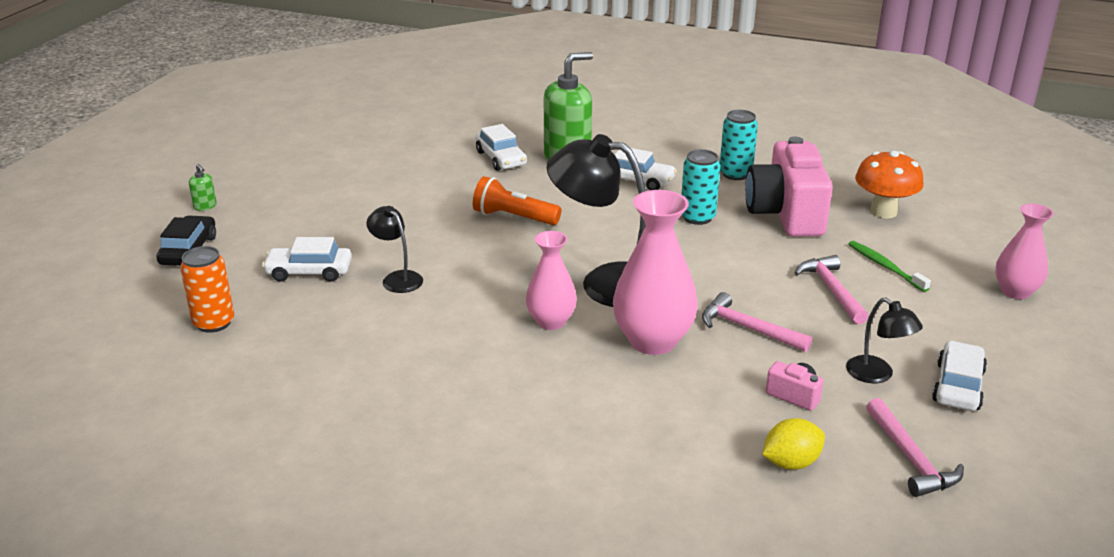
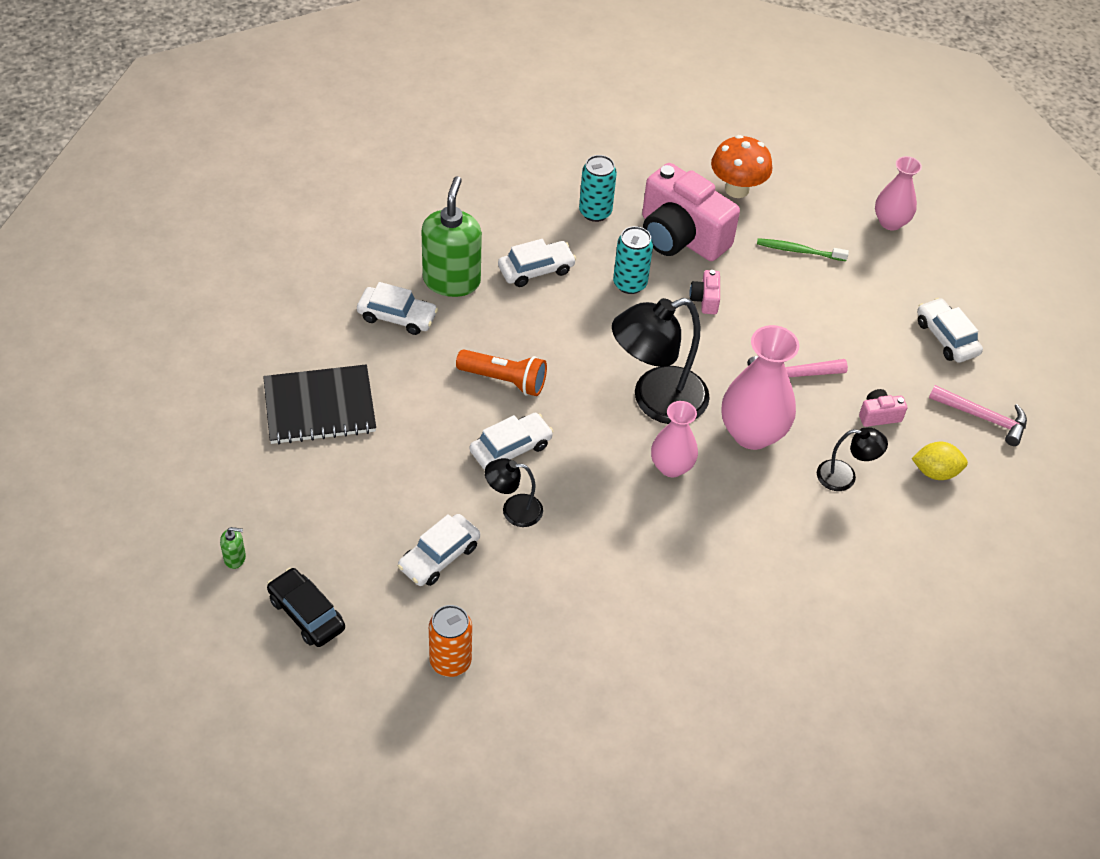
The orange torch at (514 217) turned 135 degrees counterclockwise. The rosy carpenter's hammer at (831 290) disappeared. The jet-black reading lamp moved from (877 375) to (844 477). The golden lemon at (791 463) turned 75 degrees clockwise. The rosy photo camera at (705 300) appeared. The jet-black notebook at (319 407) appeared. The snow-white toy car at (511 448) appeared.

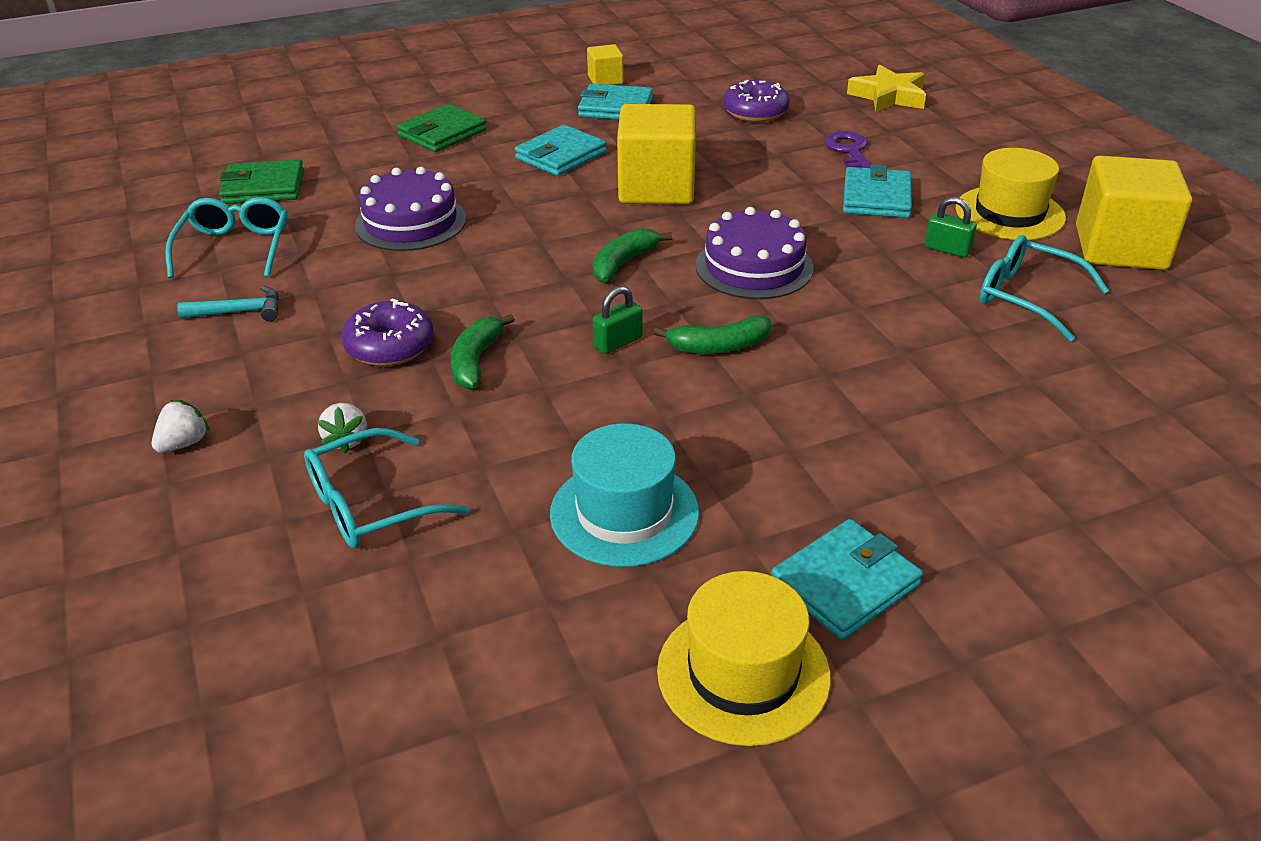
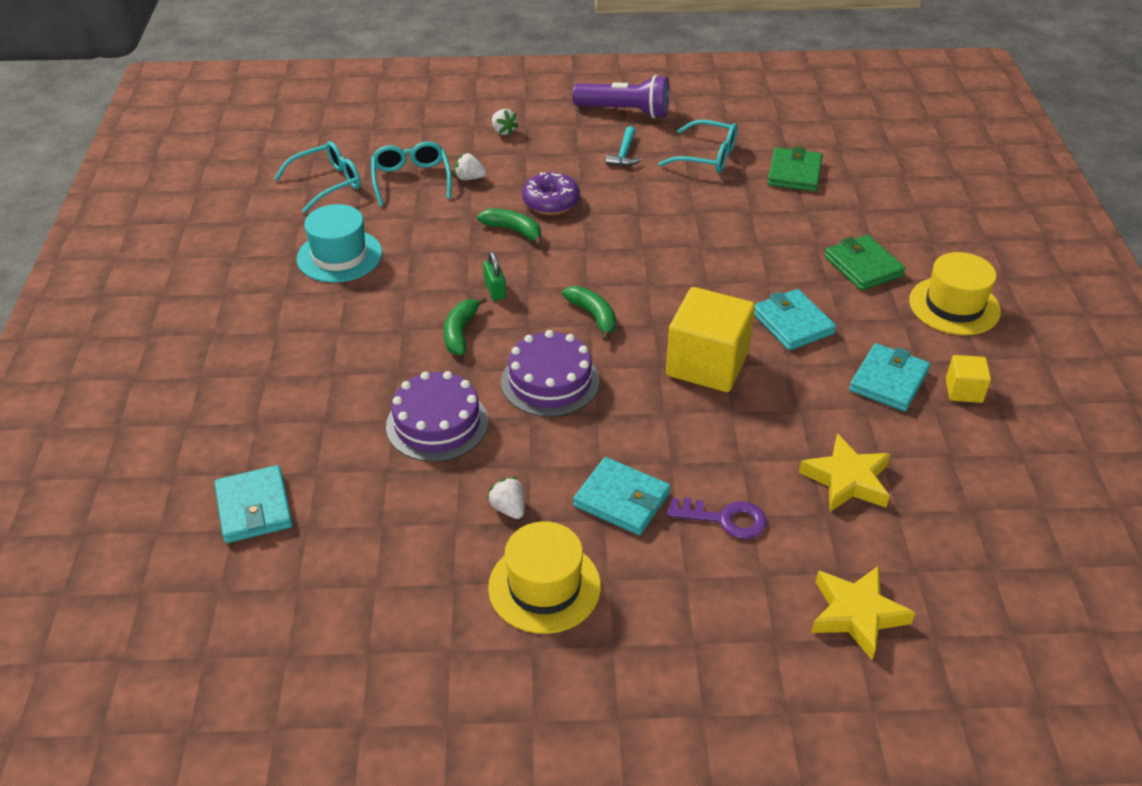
The purple donut at (755 112) was replaced by the golden five-pointed star at (847 480). The golden block at (1120 248) disappeared. The purple layer cake moved from (410 222) to (437 424). The green small lock at (947 249) was replaced by the snow-white berry at (508 508). The aqua eyeglasses moved from (1028 297) to (326 183). The aqua billfold moved from (845 584) to (254 508). The golden hat moved from (743 673) to (954 306). The purple torch at (625 111) appeared.

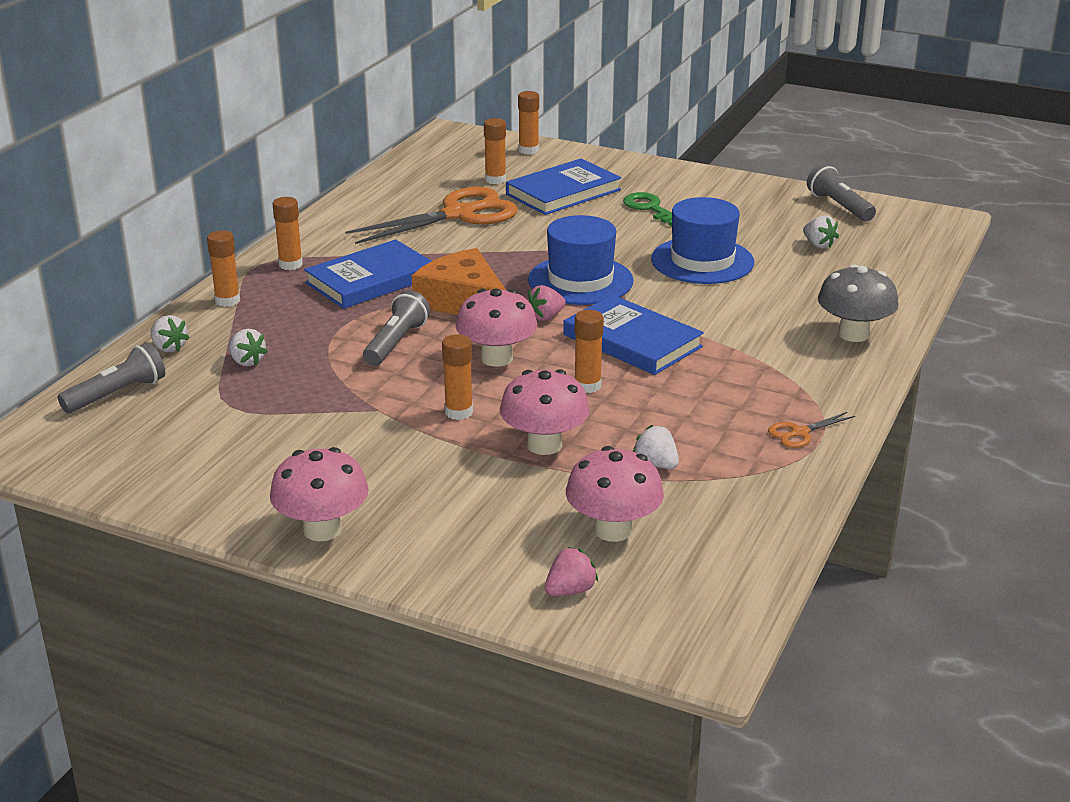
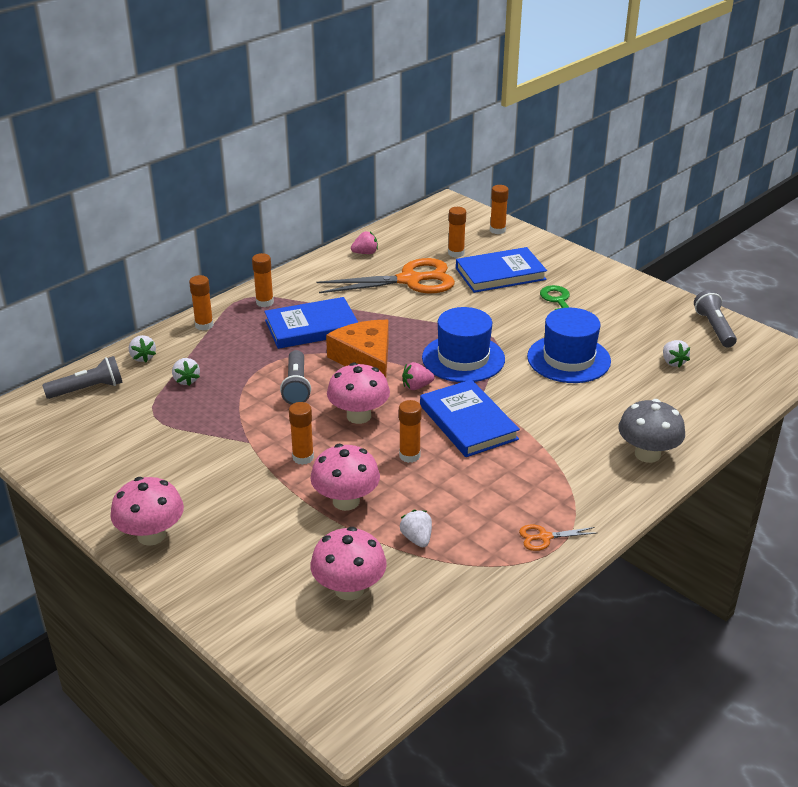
The gray torch at (396 343) turned 135 degrees clockwise. The rosy berry moved from (570 591) to (365 253).

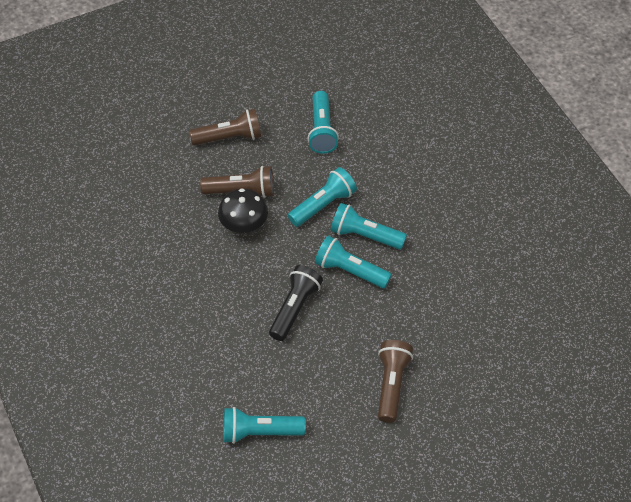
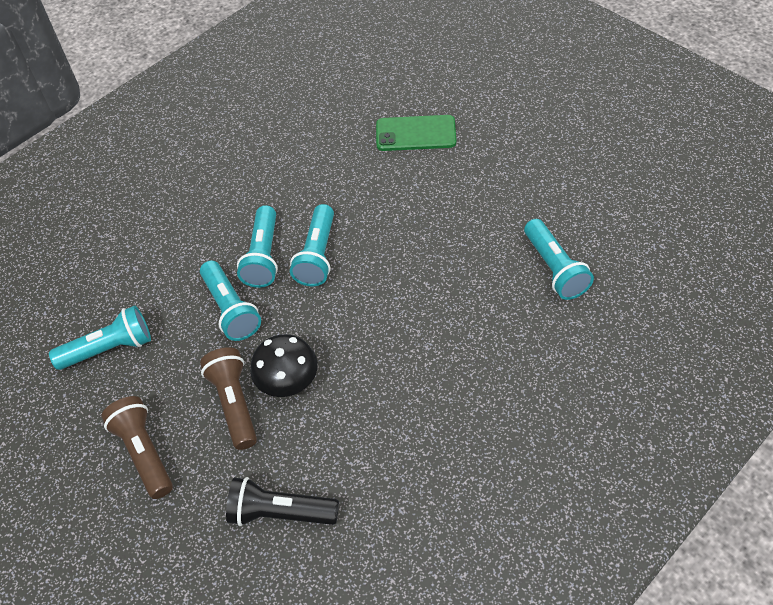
The aqua torch at (323 205) turned 150 degrees counterclockwise. The jet-black torch moved from (295 308) to (280 512). The brown torch at (391 385) disappeared. The green phone at (415 133) appeared.

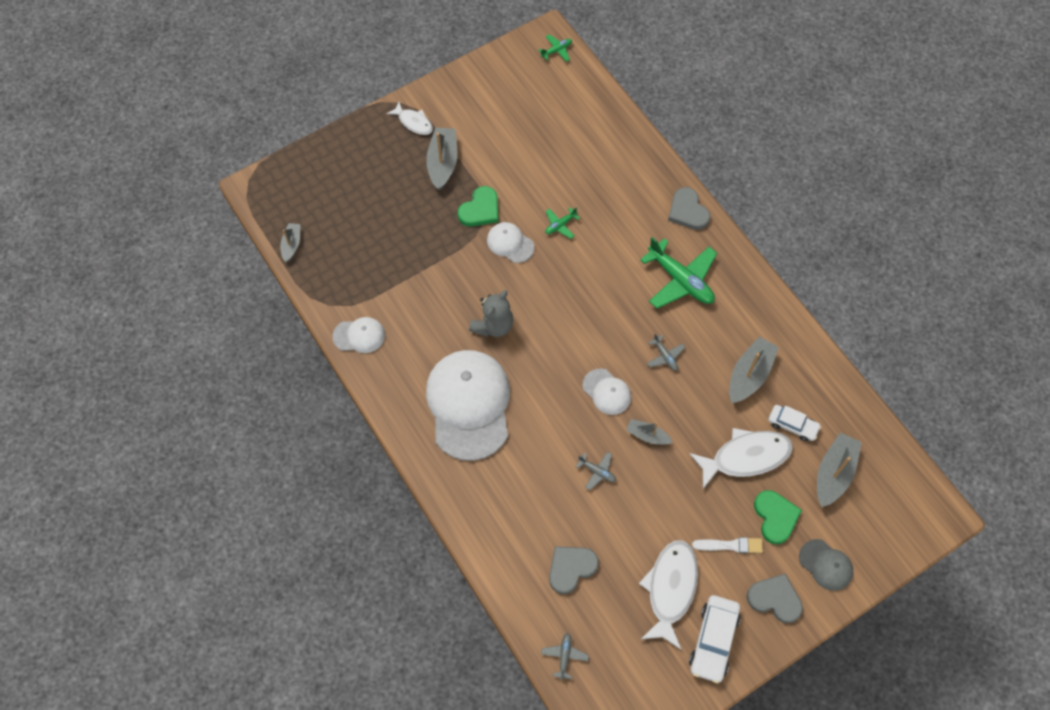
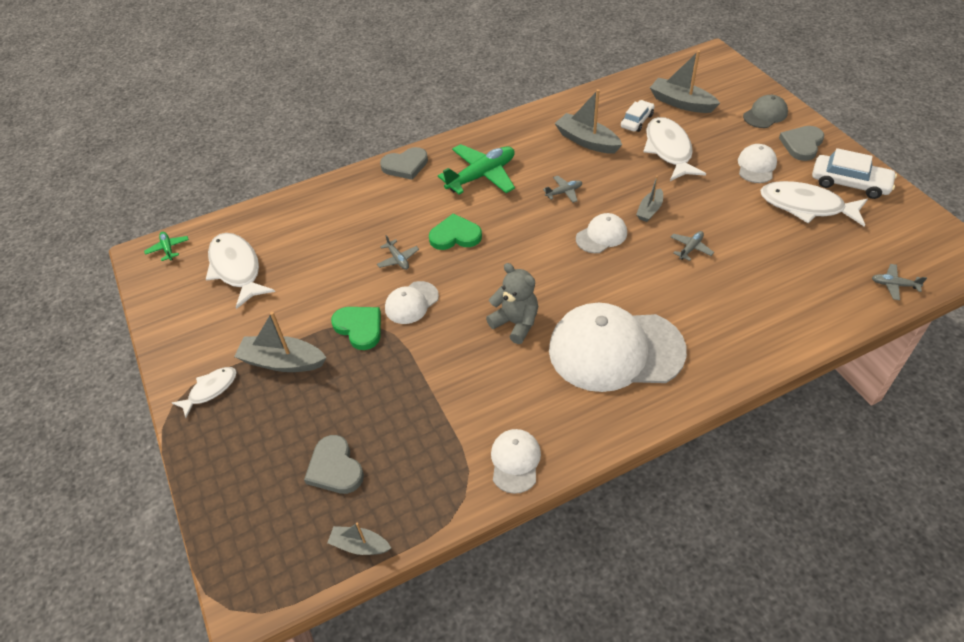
The green plane at (560 225) became the gray plane at (398 259). The green love heart moved from (775 517) to (455 235). The snow-white paint brush at (730 545) was replaced by the snow-white cap at (756 166). The gray love heart moved from (571 568) to (335 468). The snow-white fish at (237 269) appeared.

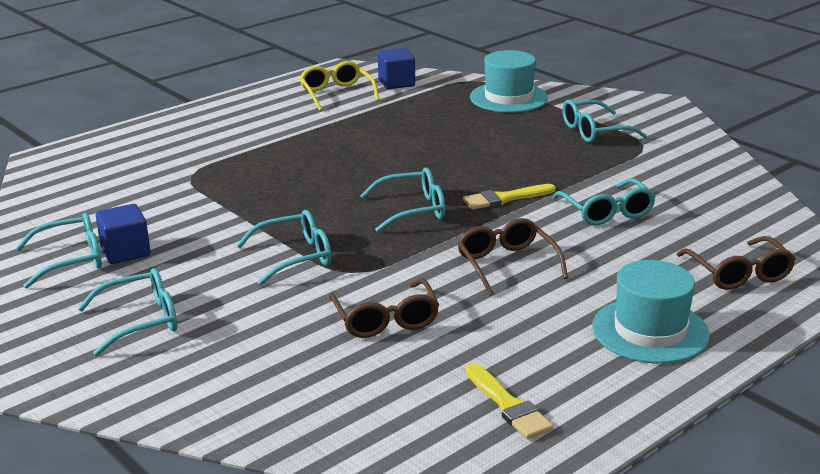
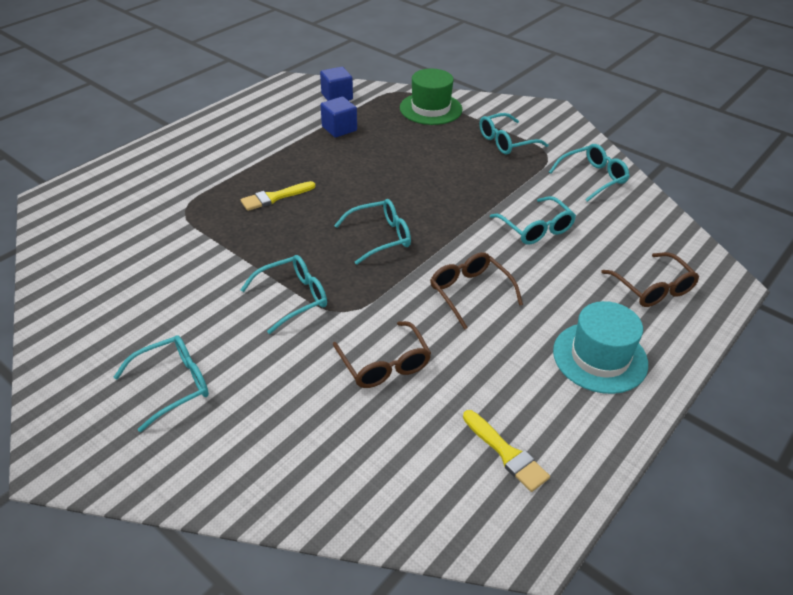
The aqua hat at (508 98) became the green hat at (430 109). The golden eyeglasses at (336 94) disappeared. The golden paint brush moved from (505 198) to (275 197). The royal blue block moved from (125 252) to (339 129). The aqua eyeglasses moved from (71 260) to (592 178).

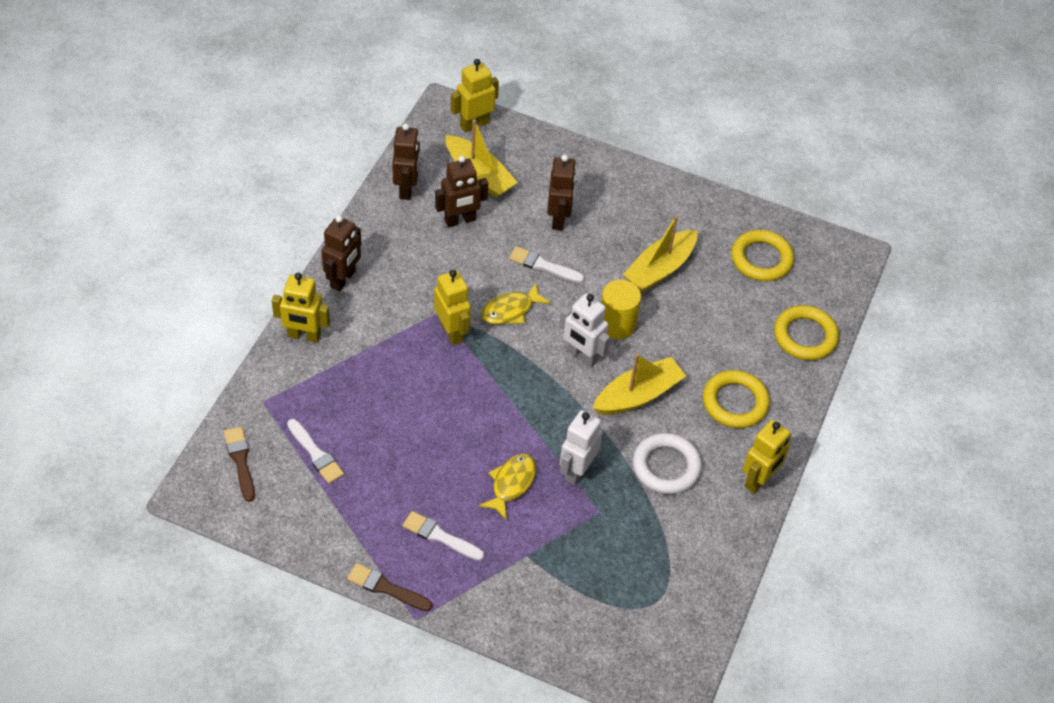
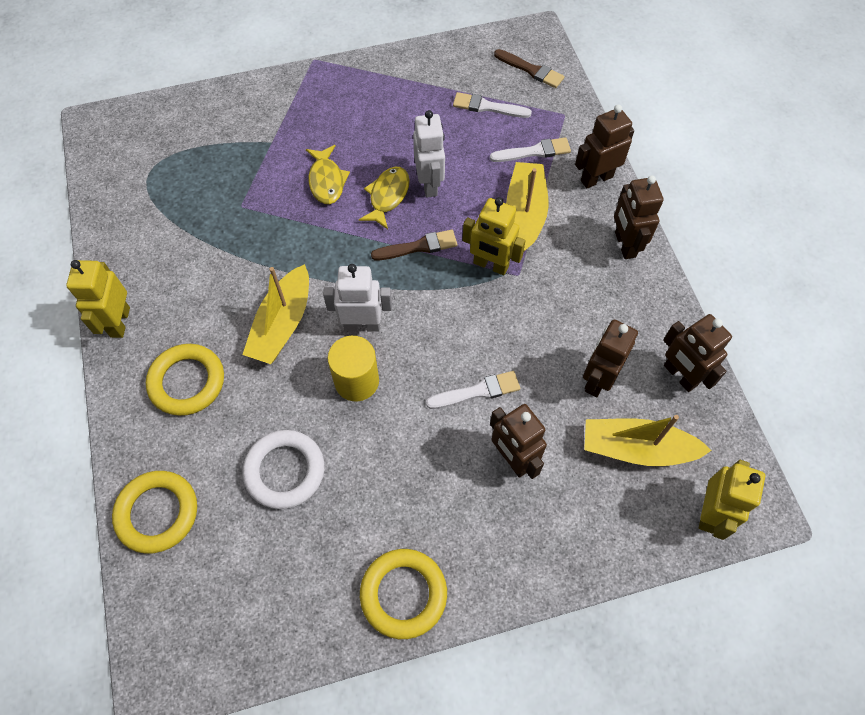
The golden boat moved from (660 269) to (525 213). The golden hoop moved from (761 259) to (403 594). The golden robot at (304 335) became the brown robot at (596 178). The golden fish moved from (510 310) to (387 196). The snow-white robot moved from (577 470) to (429 184). The snow-white hoop moved from (666 466) to (285 471). The snow-white paint brush moved from (440 536) to (534 152). The brown paint brush moved from (386 588) to (418 247).

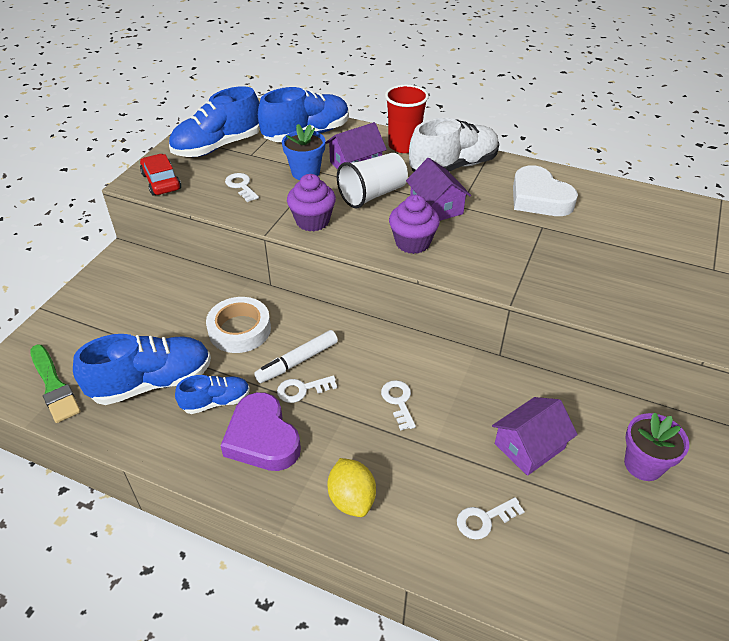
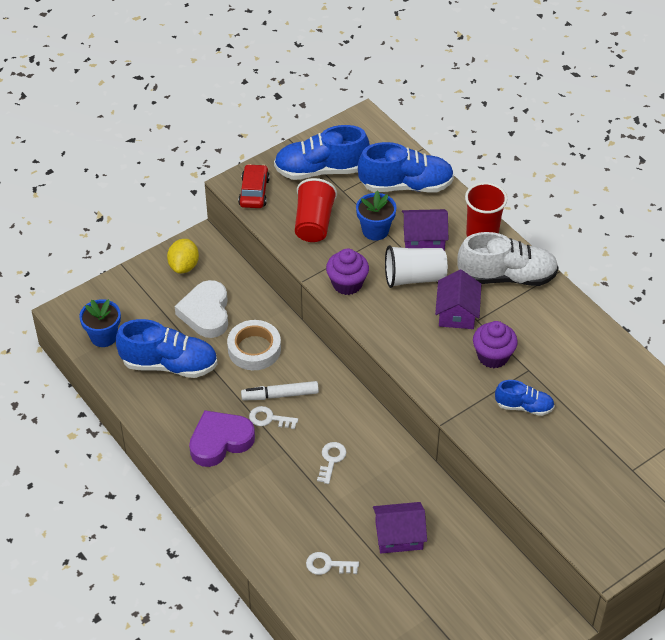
The snow-white love heart moved from (539 198) to (206 313). The snow-white latchkey at (241 186) was replaced by the scarlet tumbler at (314 223). The purple cupcake moved from (412 243) to (493 356). The green paint brush at (54 386) was replaced by the royal blue plant pot at (103 336). The royal blue sneaker moved from (216 402) to (524 406). The purple love heart at (262 438) turned 60 degrees clockwise. The purple plant pot at (643 464) disappeared. The golden lemon moved from (352 499) to (184 266).

